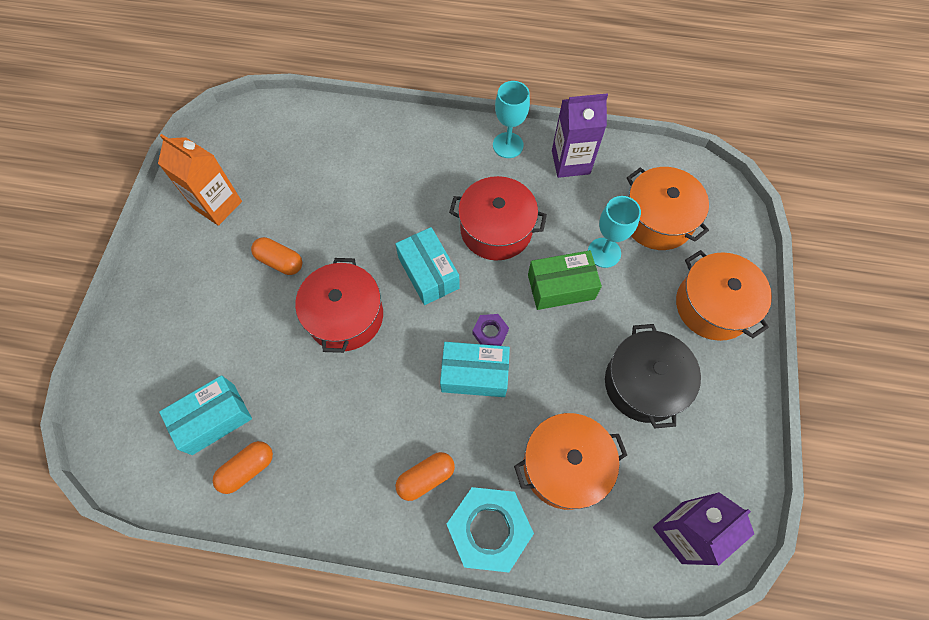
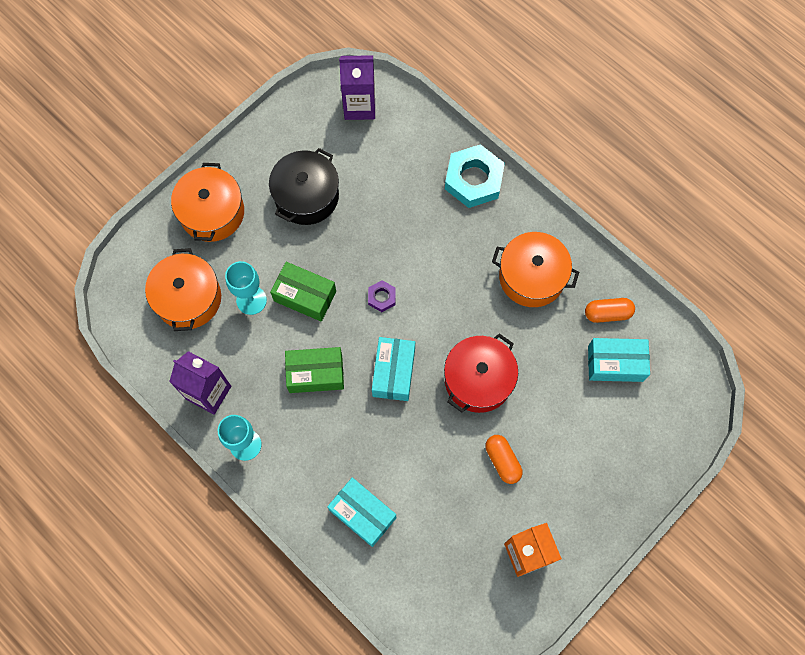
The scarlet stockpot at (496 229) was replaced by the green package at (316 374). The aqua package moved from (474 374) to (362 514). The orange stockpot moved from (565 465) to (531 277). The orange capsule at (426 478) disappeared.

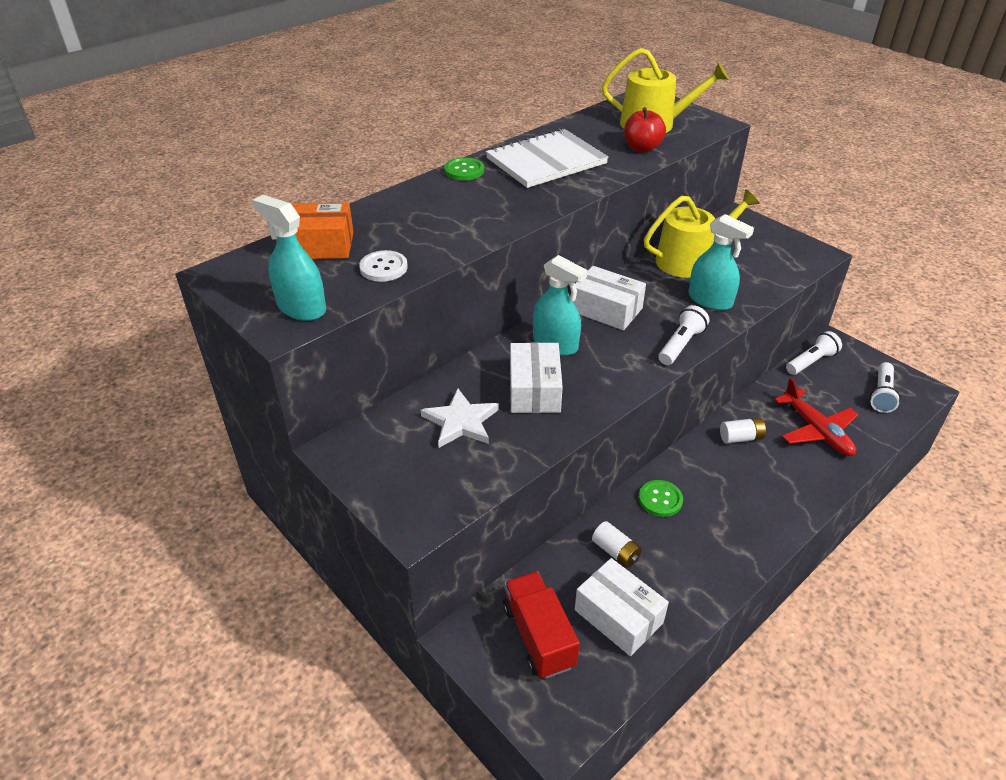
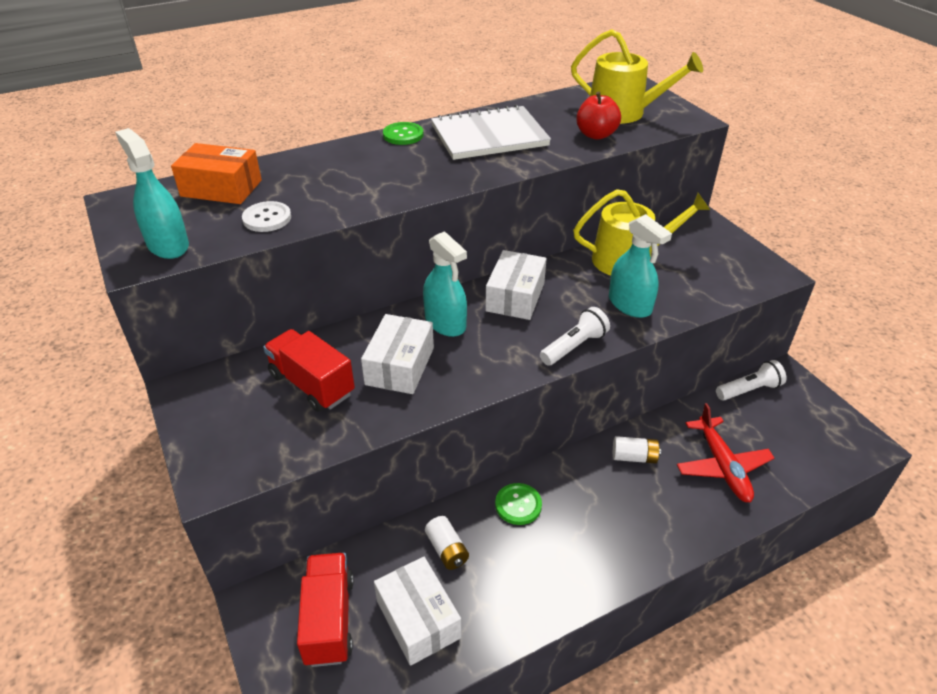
The snow-white package at (606 310) turned 60 degrees clockwise. The snow-white torch at (881 395) disappeared. The snow-white five-pointed star at (461 421) was replaced by the scarlet lorry at (312 384).

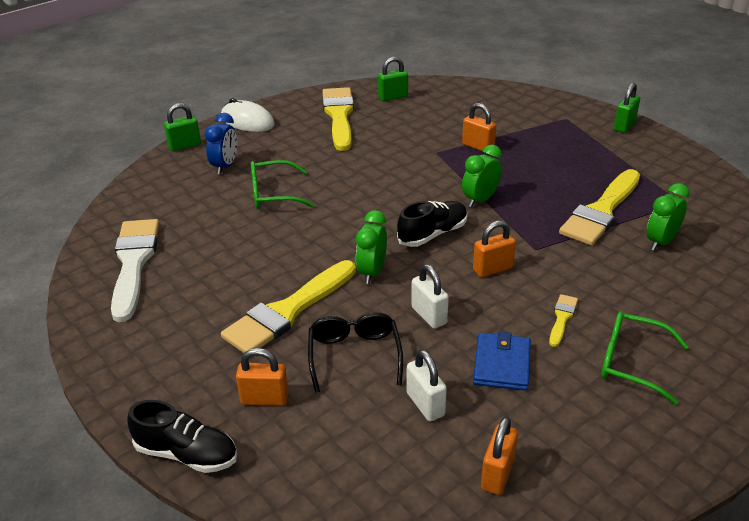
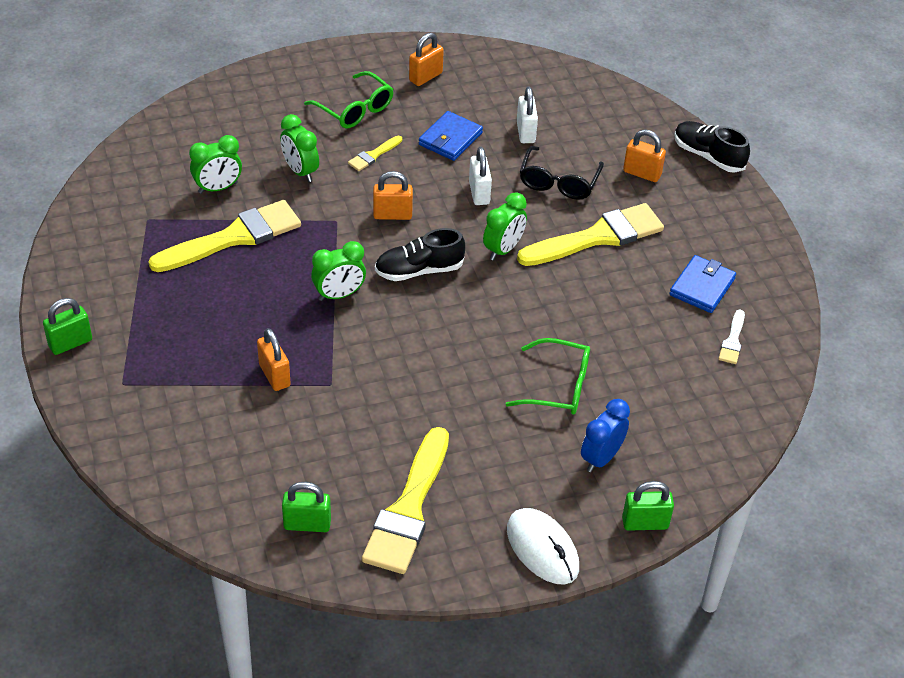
The snow-white paint brush at (134 263) changed to 0.45 times the size. The orange small lock moved from (497 474) to (425 77). The green clock at (300 171) appeared. The royal blue billfold at (702 287) appeared.

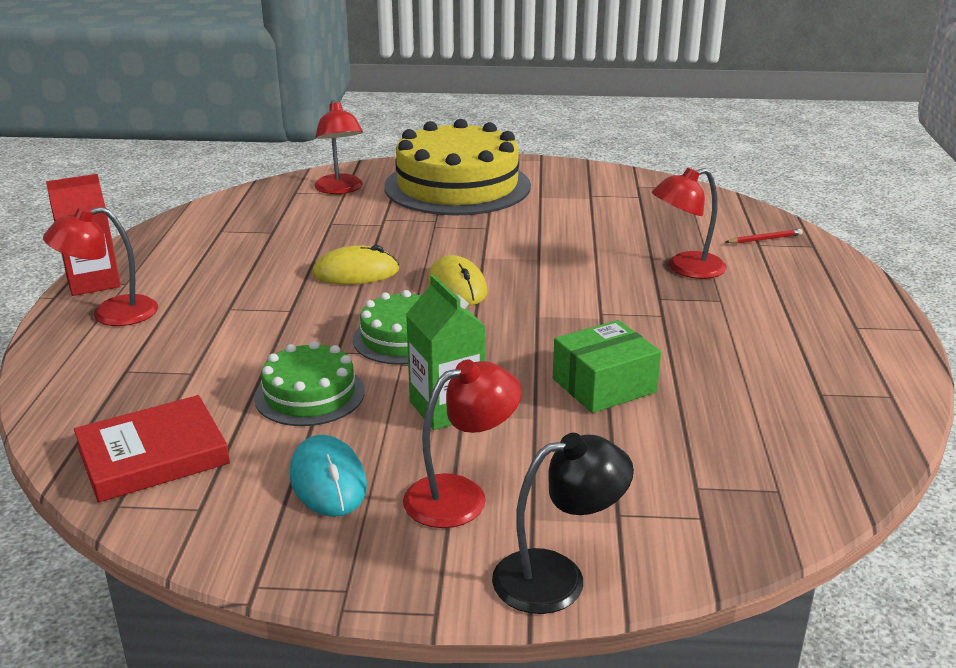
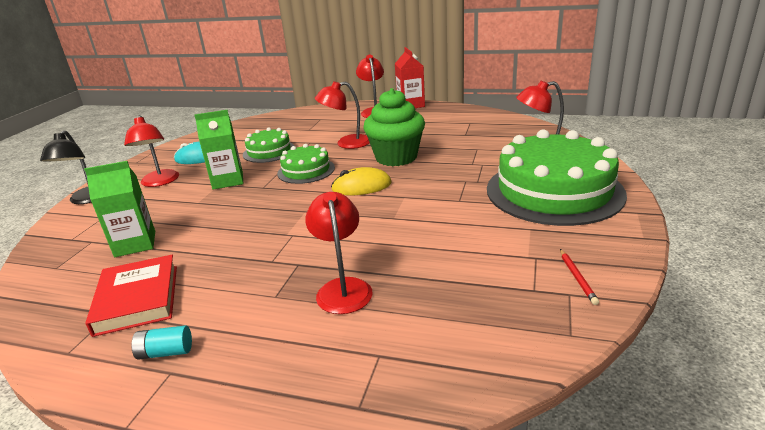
The golden layer cake at (457 186) became the green layer cake at (554 191). The scarlet pencil moved from (765 239) to (577 278). The golden PC mouse at (356 272) was replaced by the green cupcake at (396 157). The green package at (604 385) disappeared. The scarlet hardback moved from (153 455) to (138 299). The scarlet reading lamp at (346 143) appeared. The green juice carton at (135 244) appeared. The aqua power cell at (165 352) appeared.

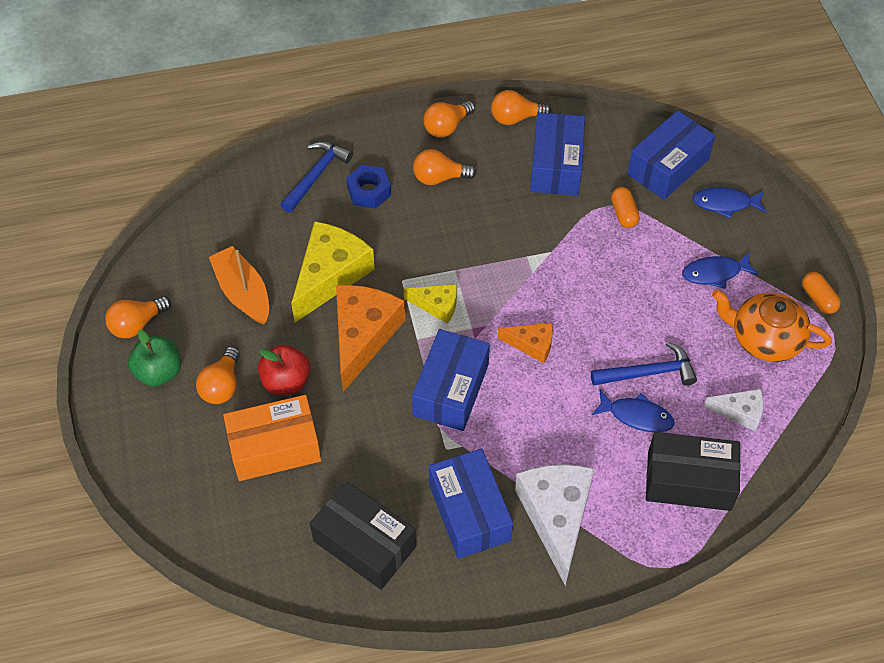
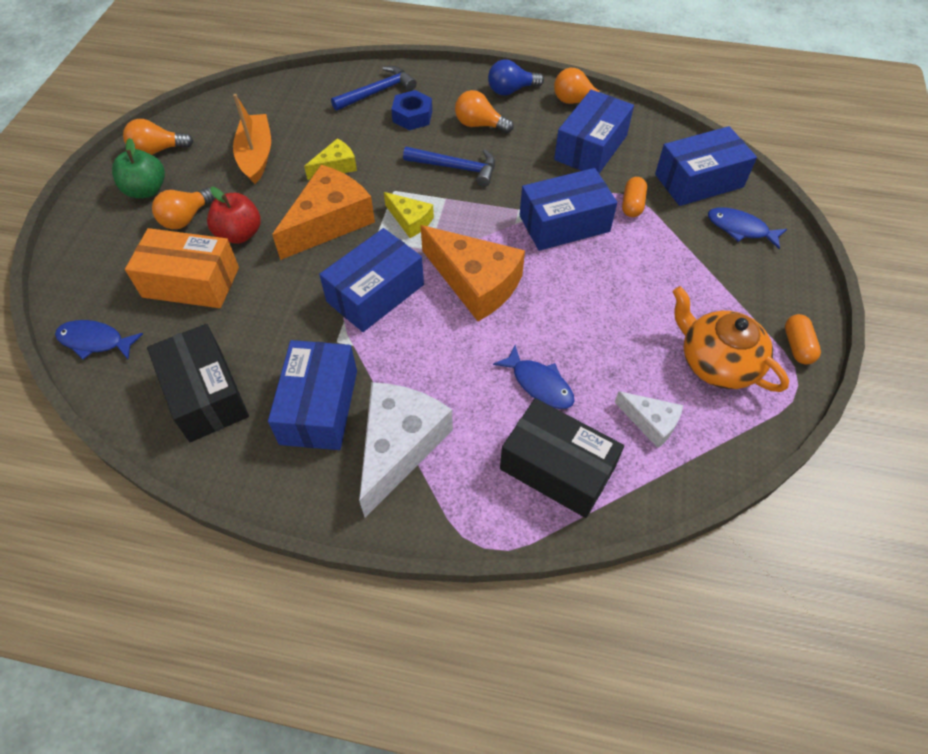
The orange bulb at (447 127) became the royal blue bulb at (511 90). The golden piece of cheese at (330 275) changed to 0.52 times the size. The royal blue fish moved from (714 273) to (95 341). The orange piece of cheese at (532 344) changed to 1.91 times the size. The royal blue carpenter's hammer moved from (648 373) to (455 168). The royal blue package at (564 223) appeared.

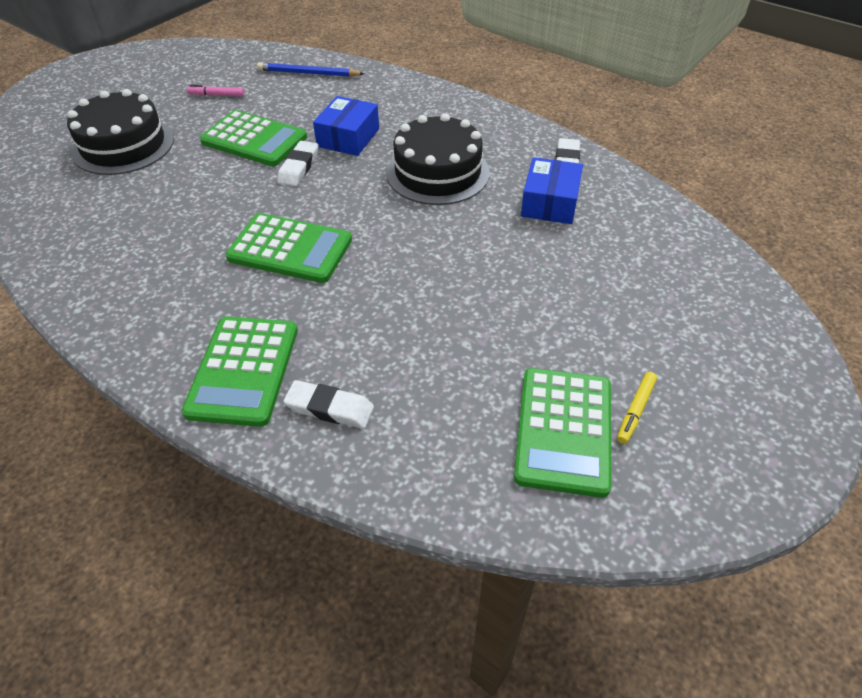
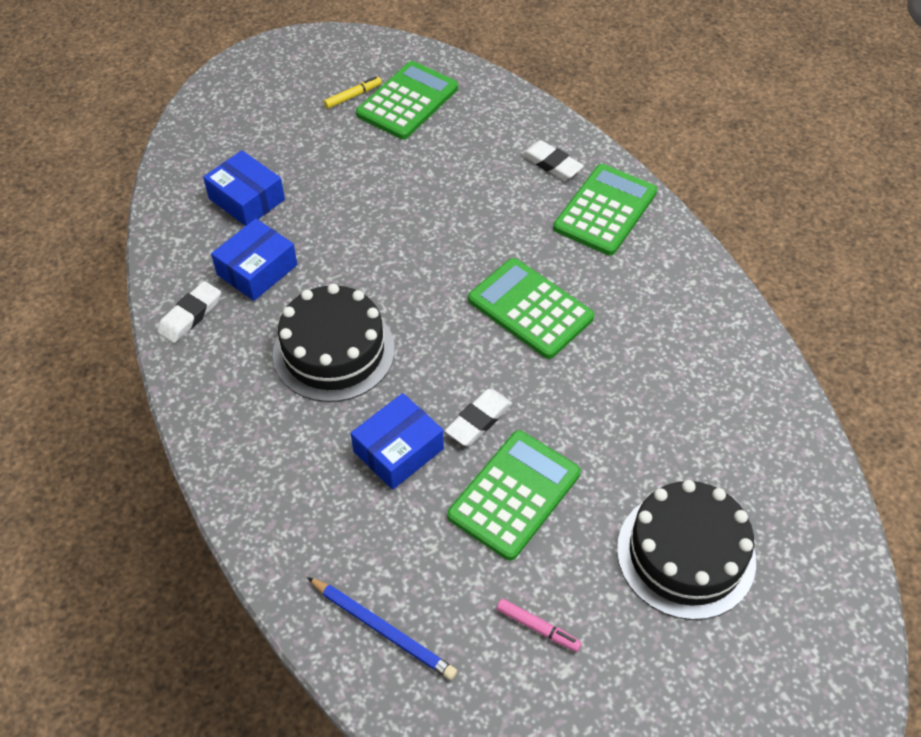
The green calculator at (254 140) turned 75 degrees clockwise. The royal blue package at (247 199) appeared.

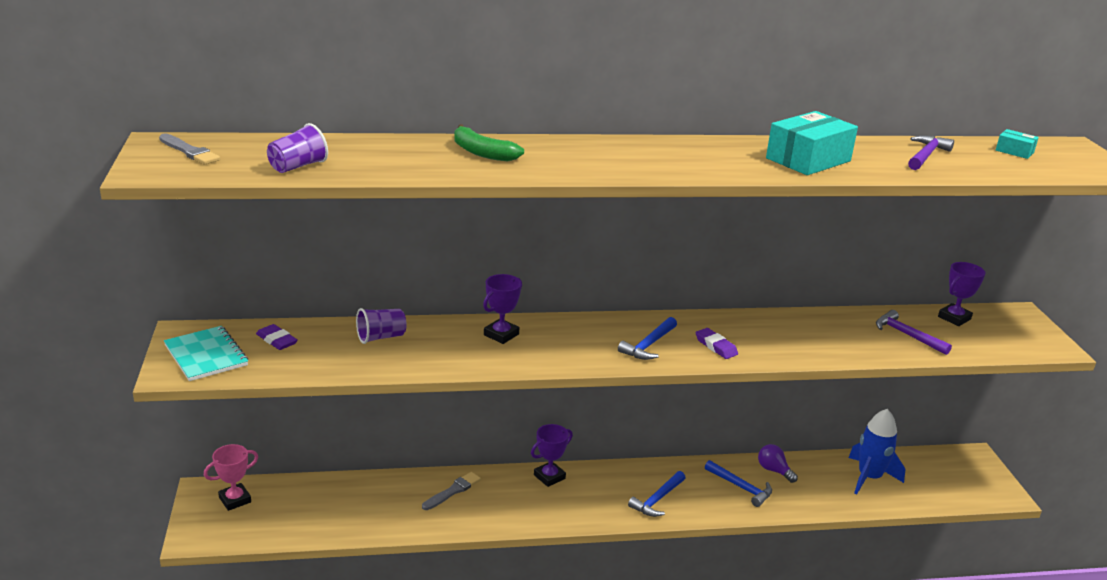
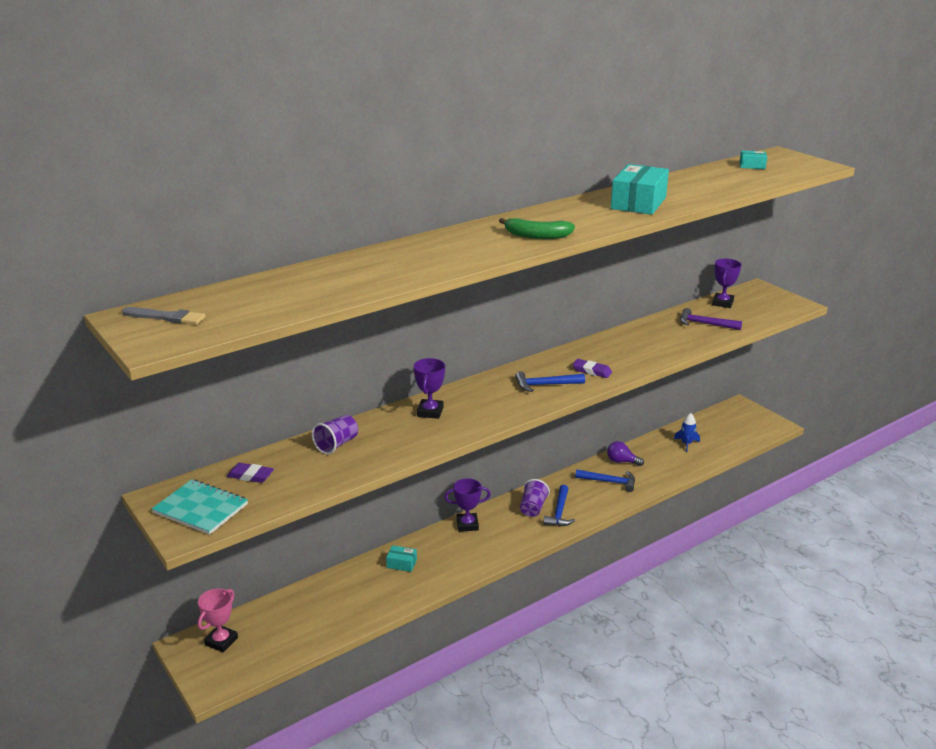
The purple tumbler moved from (298 166) to (533 508). The green toy banana moved from (482 153) to (536 236). The purple carpenter's hammer at (926 155) disappeared. The royal blue carpenter's hammer at (648 345) turned 75 degrees clockwise. The royal blue spaceship at (869 477) changed to 0.55 times the size. The purple prize cup at (549 477) turned 60 degrees clockwise. The gray paint brush at (453 491) was replaced by the aqua package at (402 563).

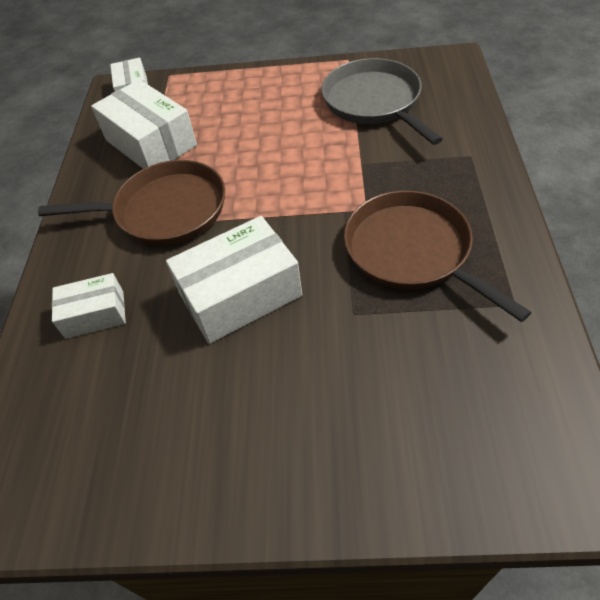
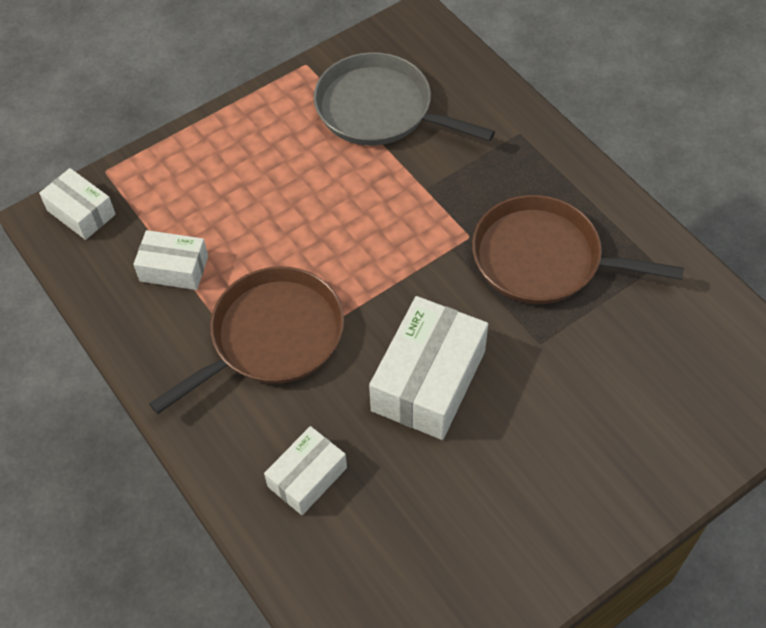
The snow-white package at (151 143) changed to 0.58 times the size.

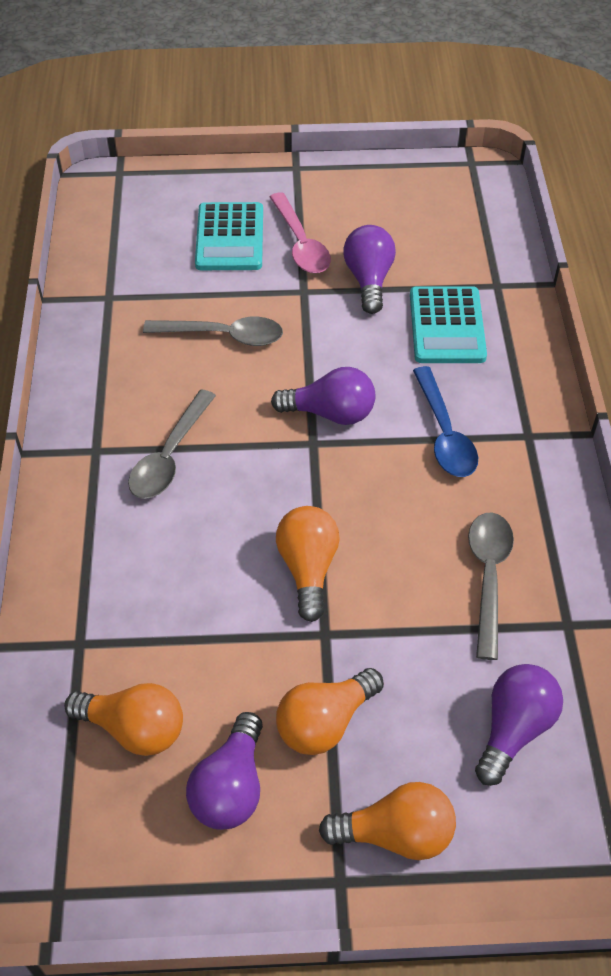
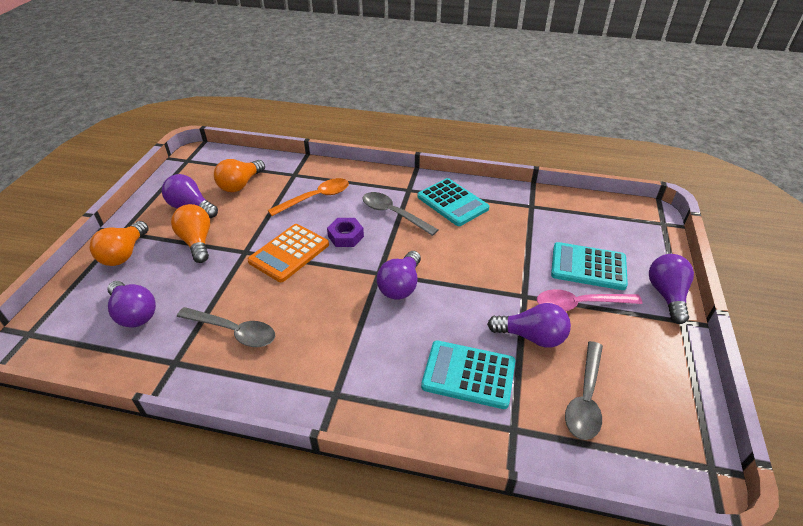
The gray teaspoon moved from (223 335) to (585 398). The royal blue teaspoon at (444 433) disappeared. The orange bulb at (308 568) was replaced by the orange calculator at (289 253). The orange teaspoon at (315 198) appeared. The aqua calculator at (452 203) appeared. The purple nut at (345 236) appeared. The purple bulb at (666 295) appeared.

